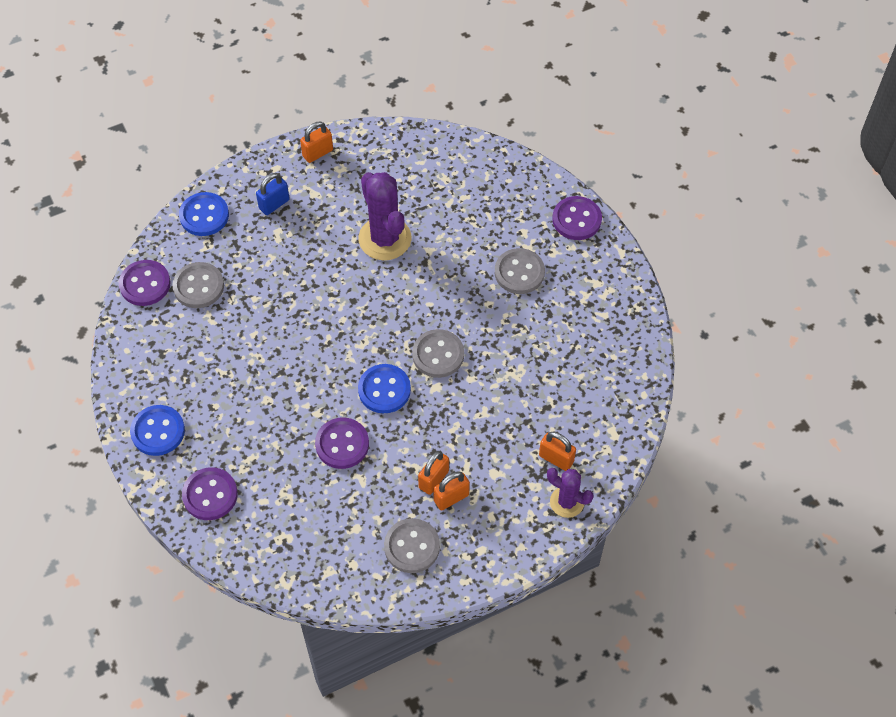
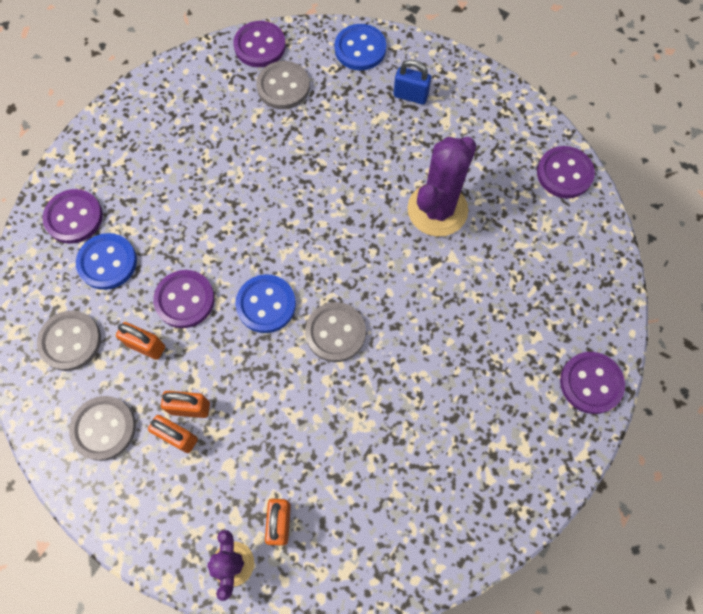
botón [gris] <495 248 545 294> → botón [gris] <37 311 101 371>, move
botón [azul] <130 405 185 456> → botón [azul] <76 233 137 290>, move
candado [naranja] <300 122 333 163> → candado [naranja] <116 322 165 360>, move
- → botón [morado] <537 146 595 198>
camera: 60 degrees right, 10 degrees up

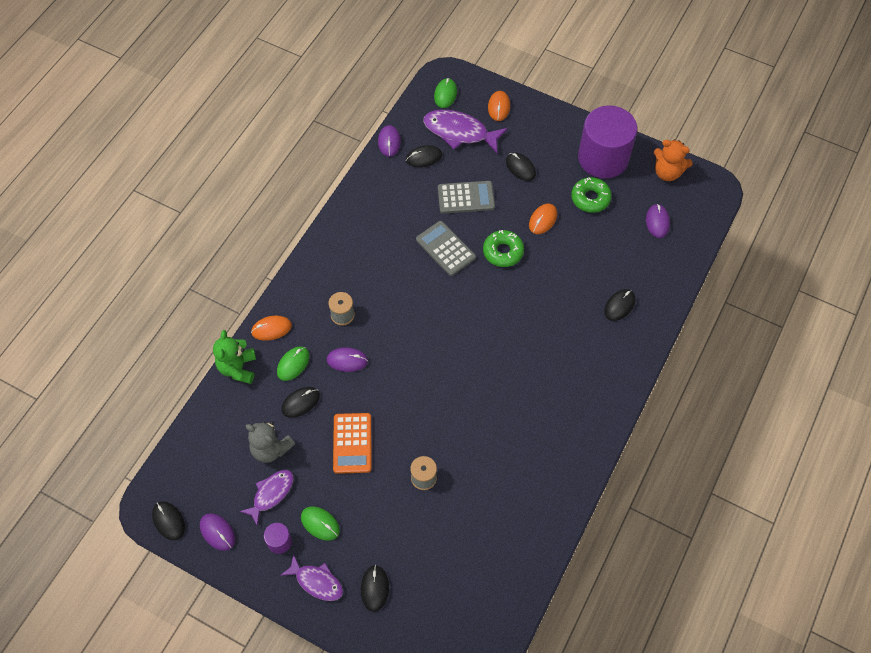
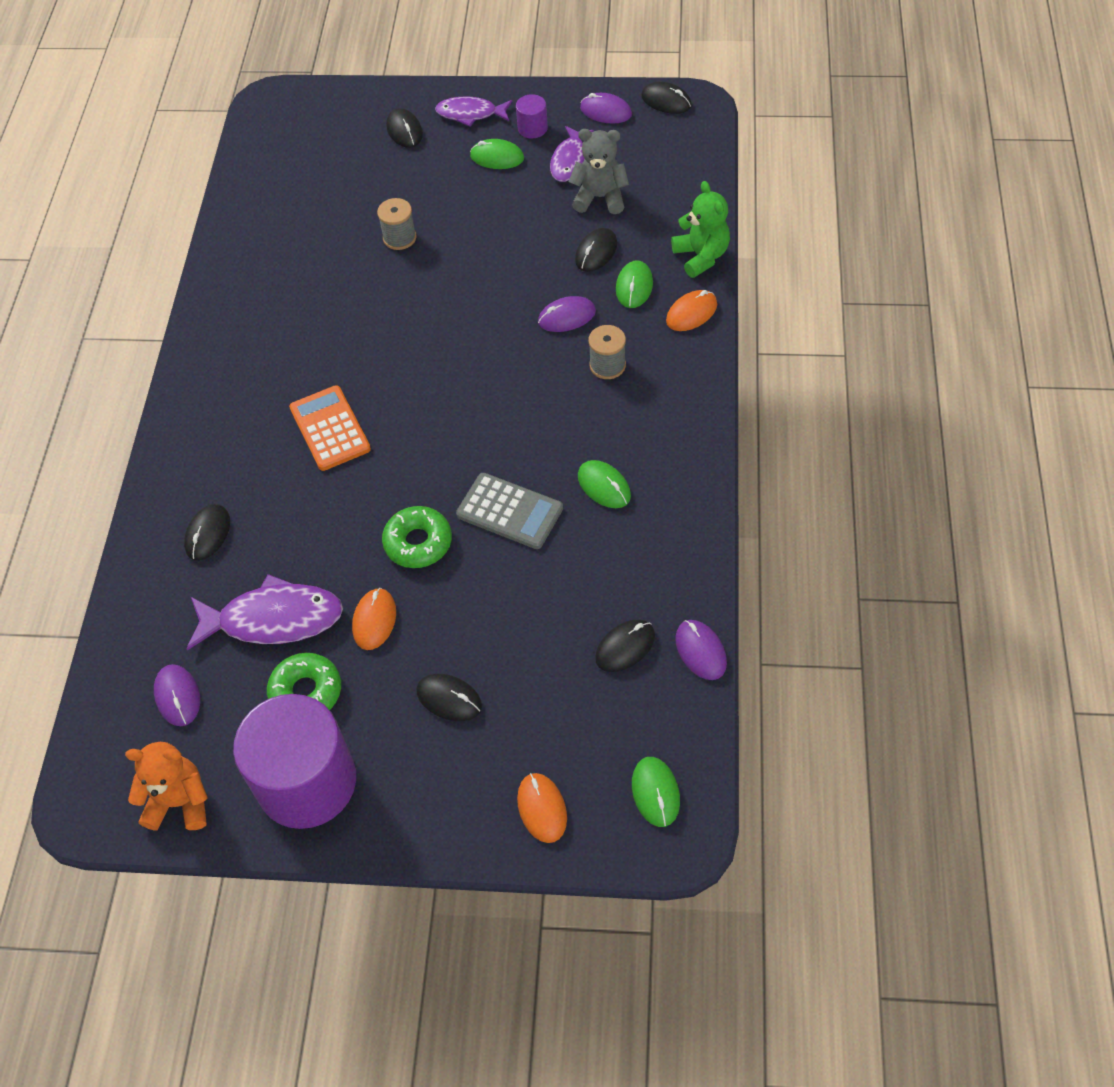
pez [morado] <423 109 508 153> → pez [morado] <186 574 343 650>, move
calculadora [naranja] <333 413 371 474> → calculadora [naranja] <289 385 371 471>, move
- → ratón [verde] <578 460 631 508>
calculadora [gris] <438 181 495 214> → -
camera: 160 degrees right, 5 degrees down

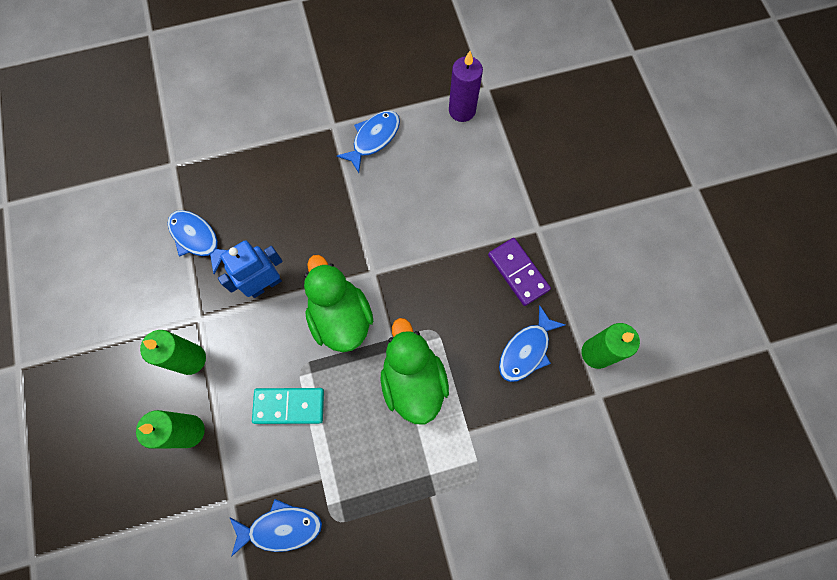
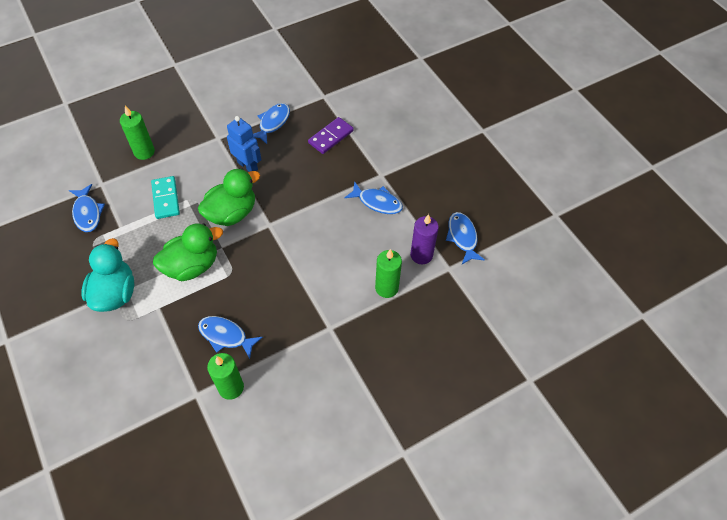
- → pato [turquesa] <81 238 134 312>
ficha de dominó [morado] <488 238 551 306> → ficha de dominó [morado] <308 117 354 154>, move
vela [verde] <140 330 206 375> → vela [verde] <375 249 402 298>, move
- → pez [azul] <446 212 485 264>
camera: 75 degrees right, 15 degrees down

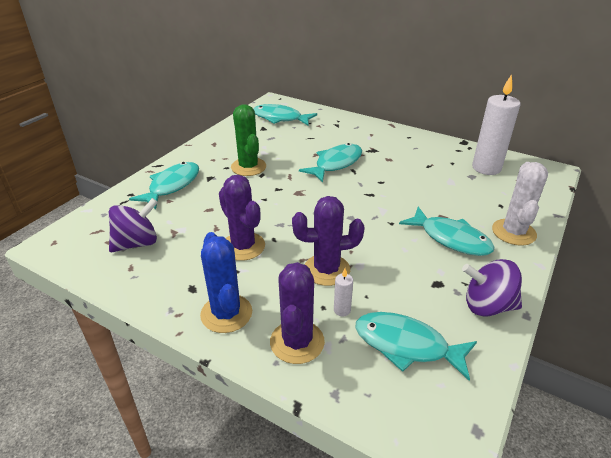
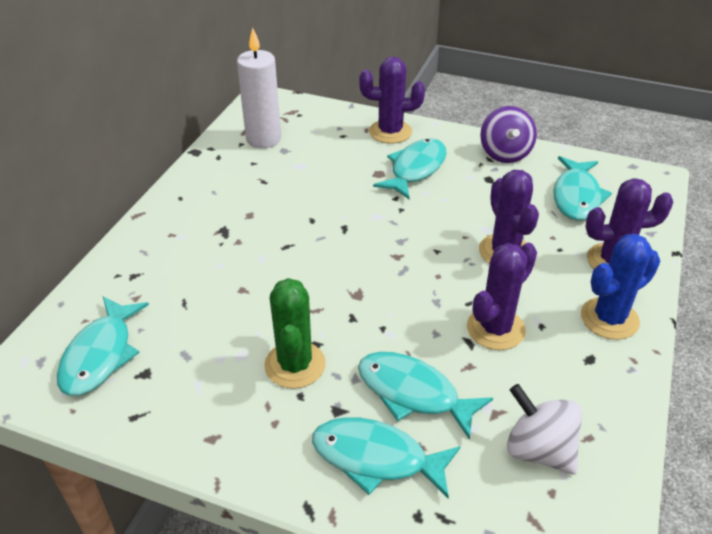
cactus [verde] <231 104 266 176> → cactus [verde] <264 278 326 389>, 60 degrees counterclockwise
pez [turquesa] <299 143 362 182> → pez [turquesa] <358 352 493 440>, move
cactus [blanco] <492 162 548 246> → cactus [morado] <359 57 425 144>
peonza [morado] <109 198 158 252> → peonza [blanco] <507 384 582 475>
vela [blanco] <334 268 353 316> → -
camera: 100 degrees left, 5 degrees up

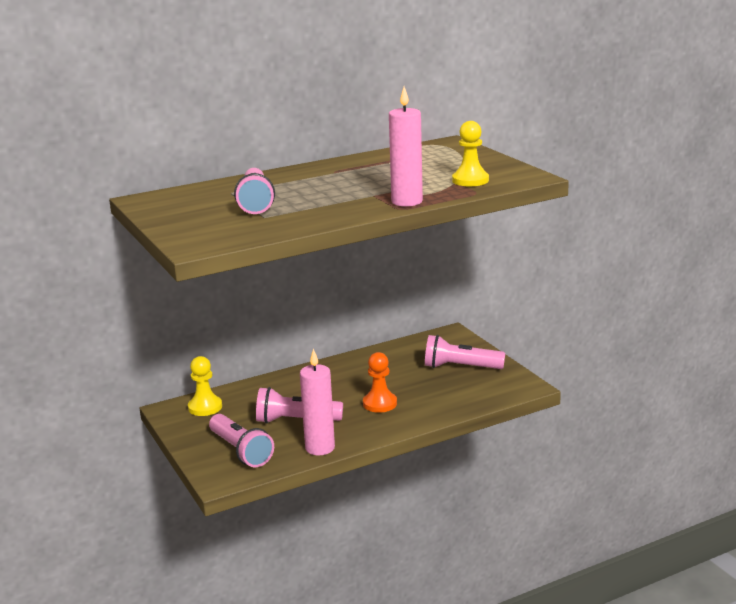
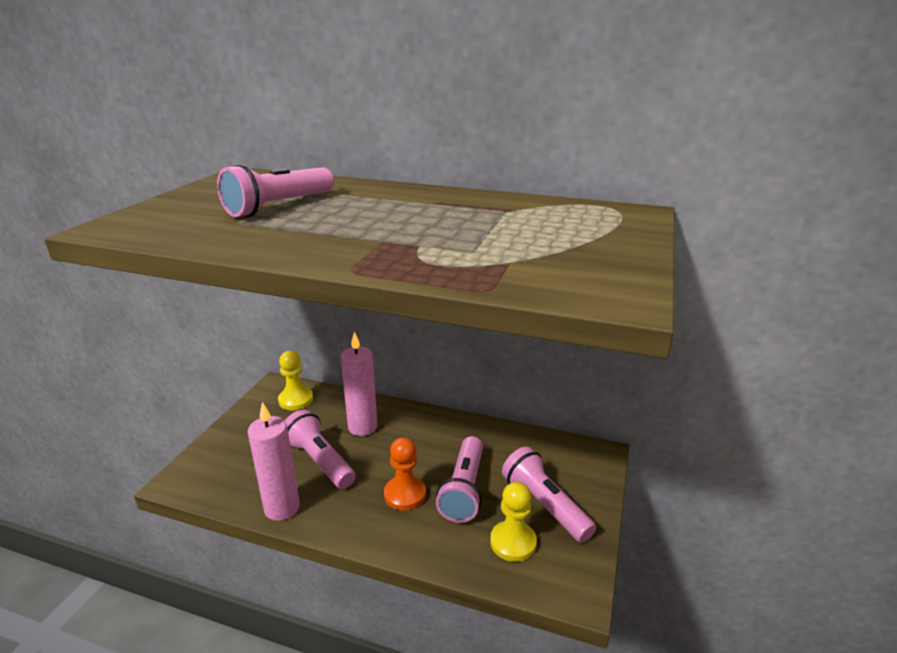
vela [rosa] <389 87 423 207> → vela [rosa] <341 332 378 436>, move
lámpara de mano [rosa] <209 414 274 467> → lámpara de mano [rosa] <436 436 483 523>, move
peón [amarillo] <452 121 489 186> → peón [amarillo] <490 482 537 562>, move
camera: 45 degrees right, 5 degrees up

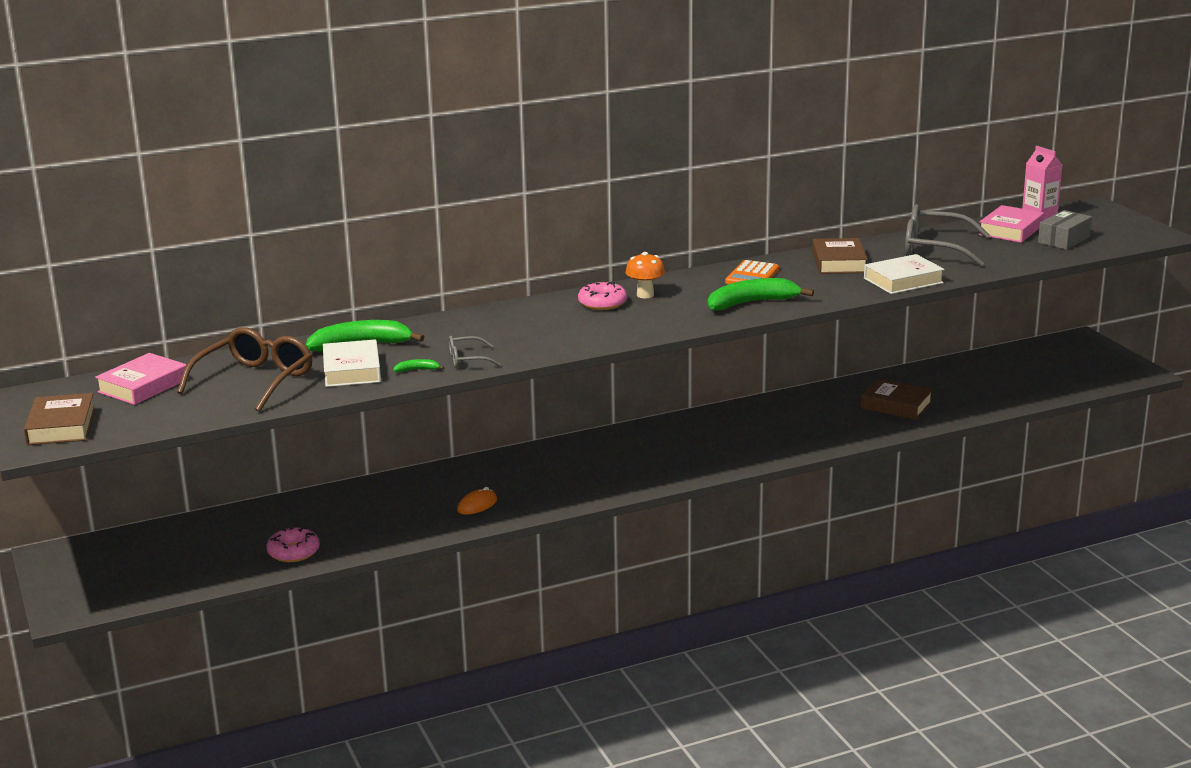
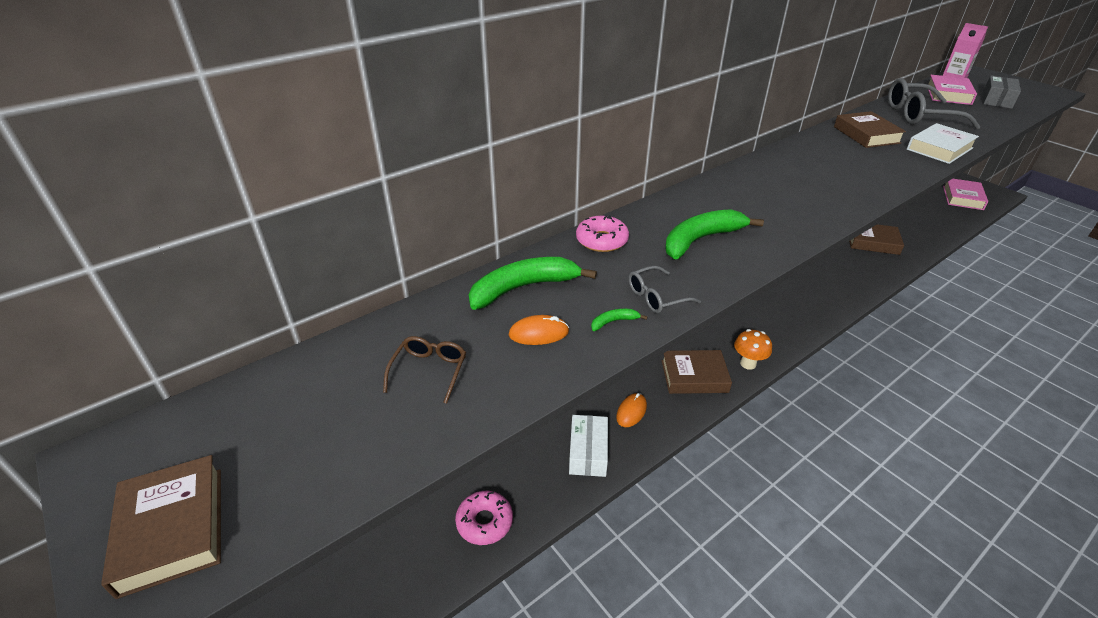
gafas [marrón] <177 327 312 412> → gafas [marrón] <383 336 466 404>, x0.51
libro [blanco] <323 339 381 387> → ratón [naranja] <509 315 569 345>
- → caja [blanco] <569 415 608 477>
rosquilla [rosa] <578 282 627 310> → rosquilla [rosa] <576 215 629 252>, move
- → libro [marrón] <662 350 732 394>
plátano [verde] <708 278 814 311> → plátano [verde] <665 209 764 259>, move
seta [naranja] <626 252 665 298> → seta [naranja] <734 329 772 370>, move
libro [rosa] <95 353 188 405> → libro [rosa] <943 179 988 210>, move
calculadora [naranja] <725 260 779 284> → -
camera: 15 degrees left, 15 degrees up

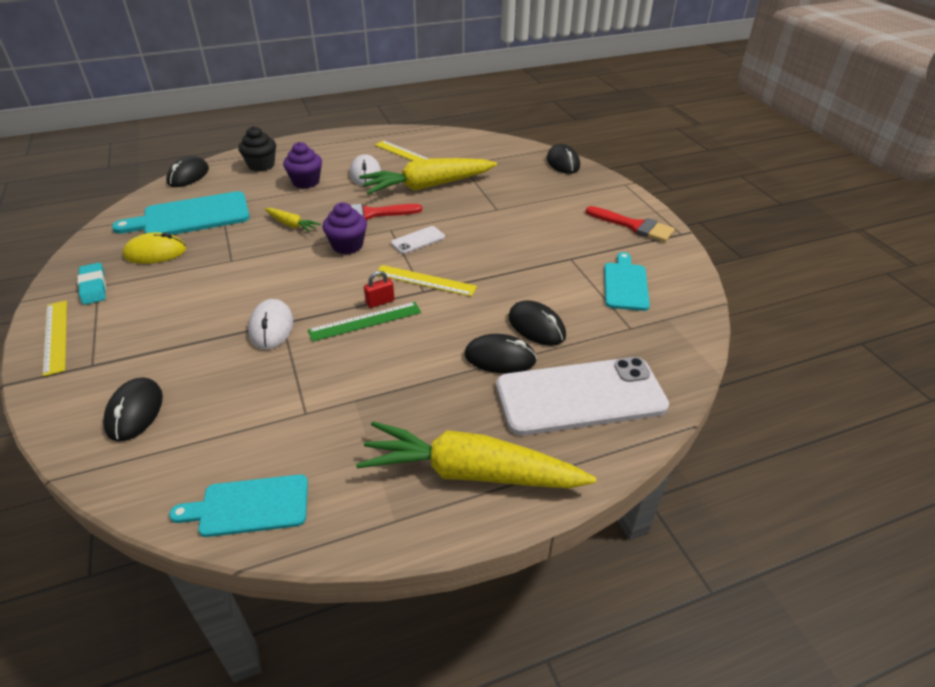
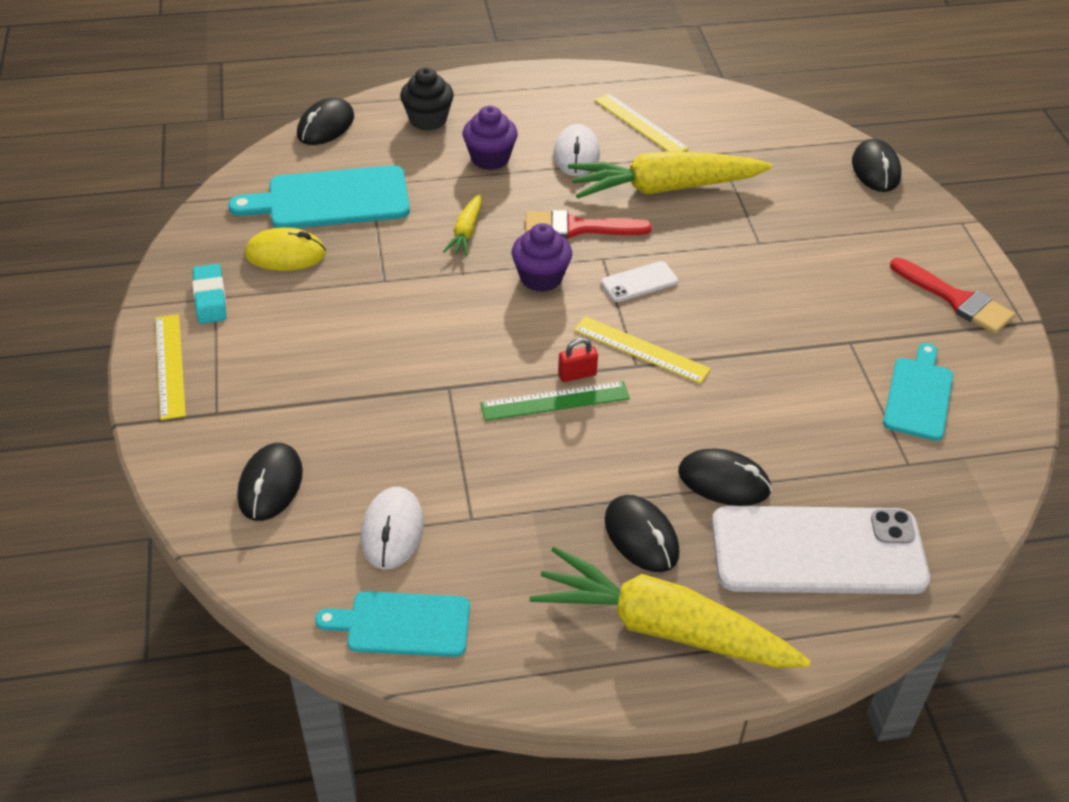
ratón [blanco] <248 299 293 350> → ratón [blanco] <360 487 424 570>, move
zanahoria [amarillo] <265 208 321 233> → zanahoria [amarillo] <443 194 482 256>, 60 degrees clockwise
ratón [negro] <508 300 566 346> → ratón [negro] <604 495 679 572>, move
camera: 10 degrees right, 5 degrees up

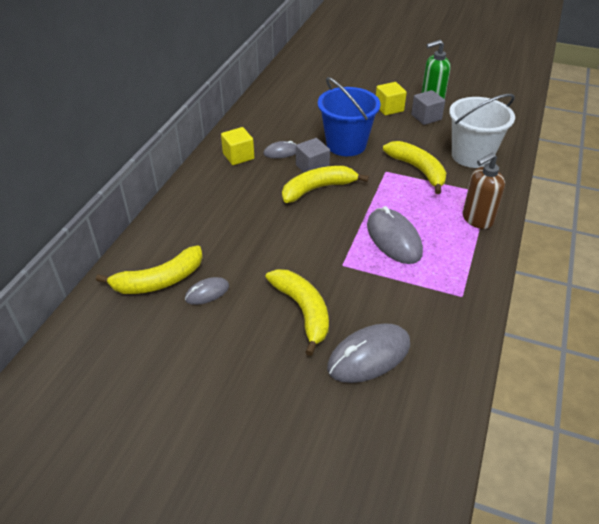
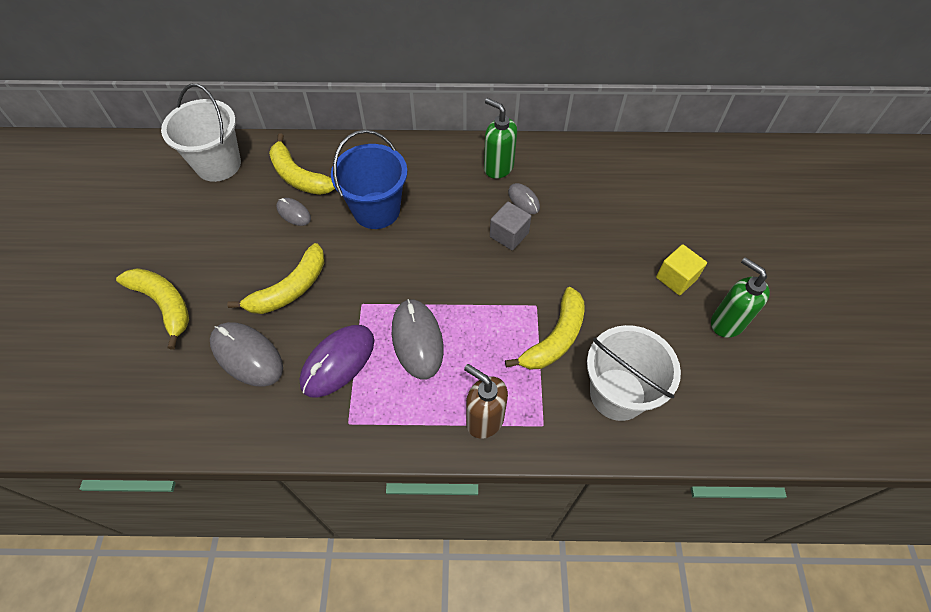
plátano [amarillo] <282 166 369 203> → plátano [amarillo] <116 268 189 350>, move
- → balde [blanco] <161 84 241 182>
- → ratón [morado] <300 325 374 398>
balde [azul] <318 77 381 156> → balde [azul] <331 130 407 229>, move
ratón [gris] <367 206 423 264> → ratón [gris] <392 299 444 379>, 60 degrees counterclockwise
cubo [amarillo] <221 127 254 165> → dispensador de jabón [verde] <484 98 517 179>
cubo [gris] <411 90 445 125> → -
camera: 70 degrees right, 15 degrees up

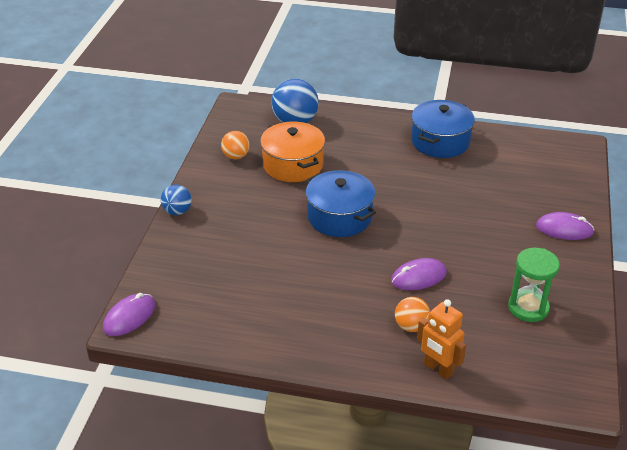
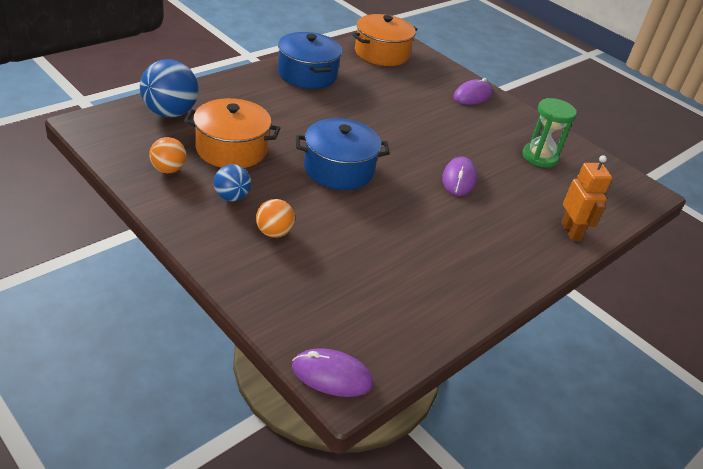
pelota [azul] <161 185 192 215> → pelota [azul] <214 164 251 202>, move
pelota [naranja] <395 297 430 332> → pelota [naranja] <256 199 295 238>, move
ratón [morado] <103 293 156 336> → ratón [morado] <292 348 373 397>, 60 degrees counterclockwise
- → olla [naranja] <352 14 417 66>
robot [naranja] <417 299 466 380> → robot [naranja] <561 155 612 241>, 90 degrees counterclockwise
camera: 60 degrees left, 0 degrees up

